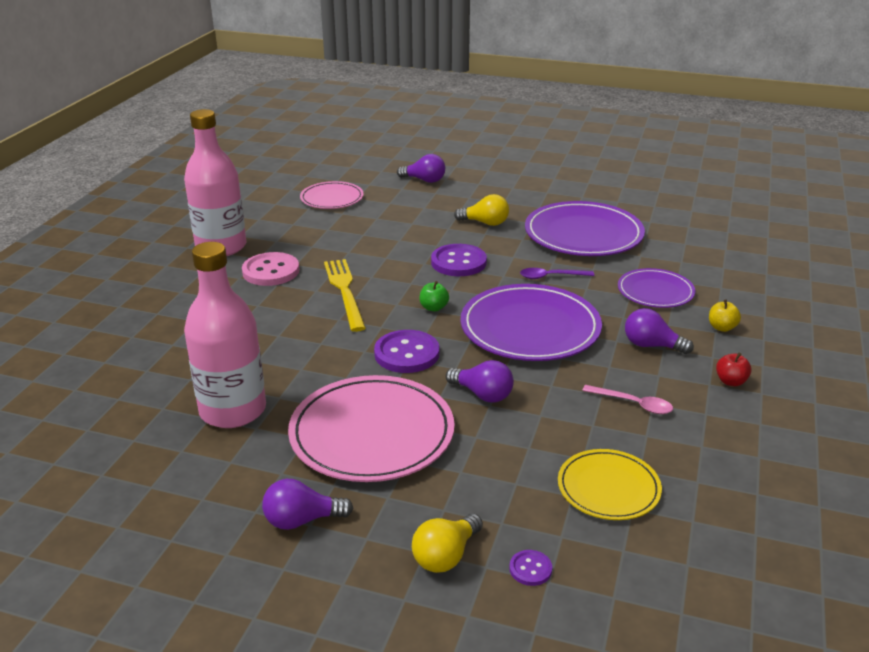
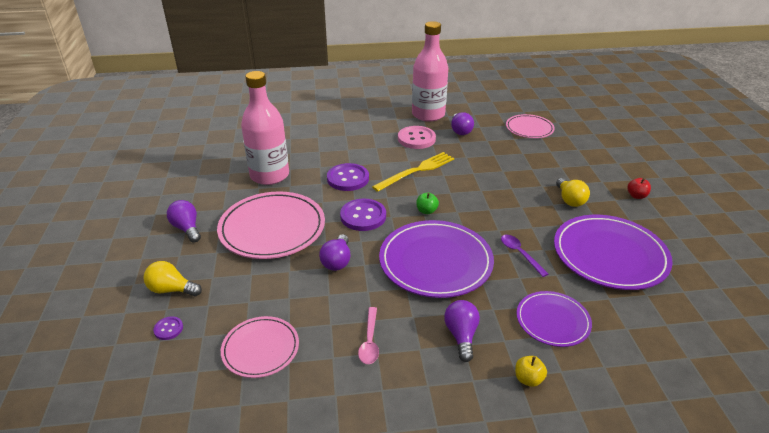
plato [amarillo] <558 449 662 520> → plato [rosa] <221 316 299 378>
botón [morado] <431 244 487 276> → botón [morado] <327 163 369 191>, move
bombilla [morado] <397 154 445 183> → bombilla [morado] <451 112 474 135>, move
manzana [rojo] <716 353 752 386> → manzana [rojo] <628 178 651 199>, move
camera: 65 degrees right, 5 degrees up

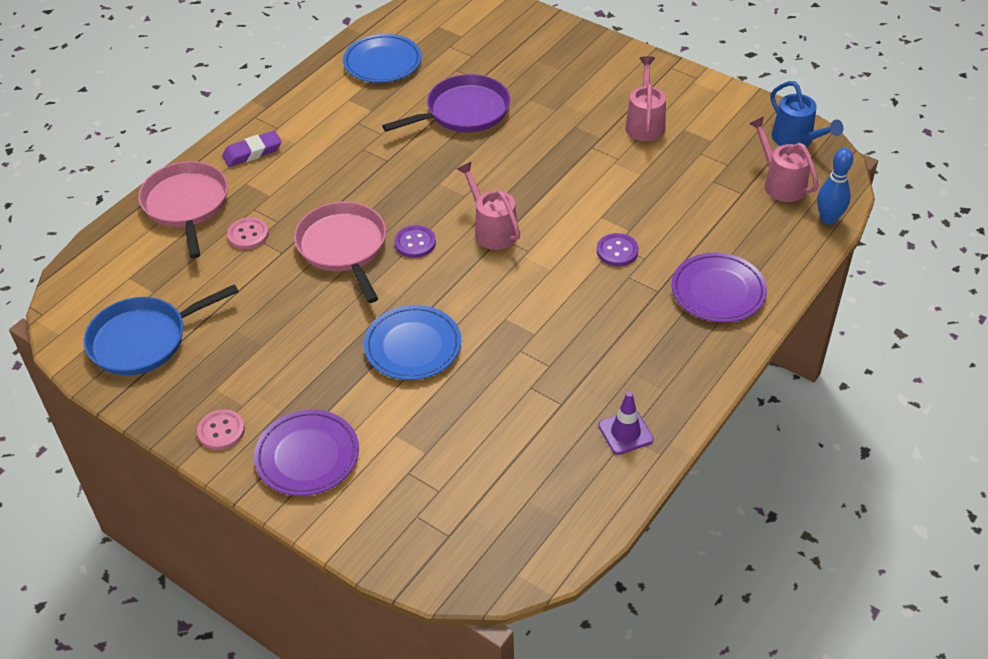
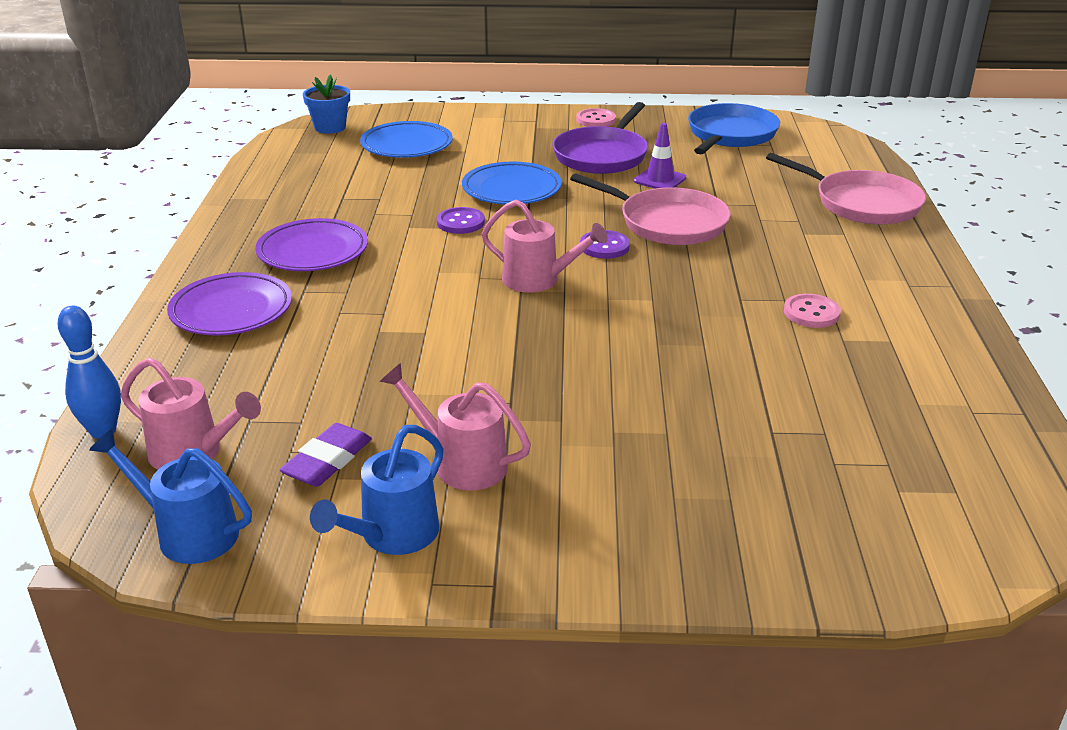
plato [morado] <254 410 359 496> → plato [morado] <255 218 368 271>, move
goma de borrar [morado] <222 131 282 167> → goma de borrar [morado] <280 423 372 487>, move
- → maceta [azul] <303 75 350 134>
- → regadera [azul] <310 425 443 555>
plato [azul] <343 34 422 83> → plato [azul] <360 121 453 158>, move
regadera [rosa] <625 56 666 142> → regadera [rosa] <380 363 531 490>, 150 degrees clockwise
botón [morado] <597 233 639 266> → botón [morado] <437 207 485 234>, move
sartén [morado] <382 74 510 133> → sartén [morado] <553 102 648 174>, move
cono de tráfico [morado] <598 392 654 455> → cono de tráfico [morado] <634 123 686 189>, move
botón [rosa] <227 217 269 250> → botón [rosa] <784 294 841 328>, move
camera: 145 degrees right, 15 degrees down

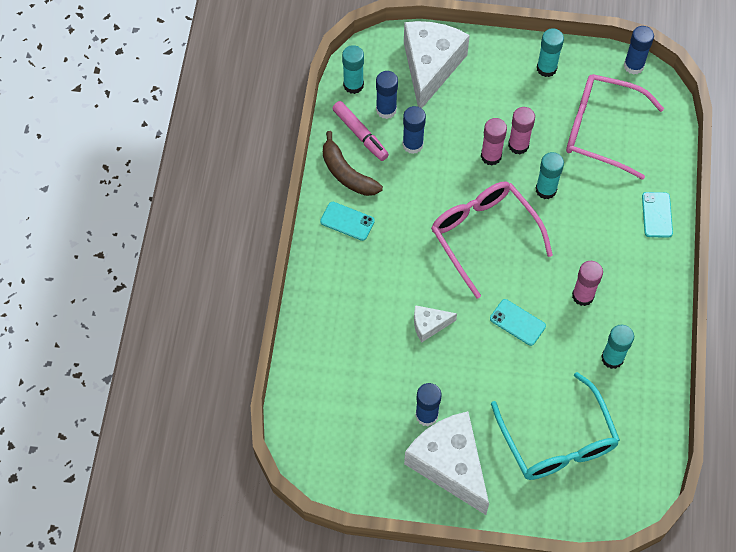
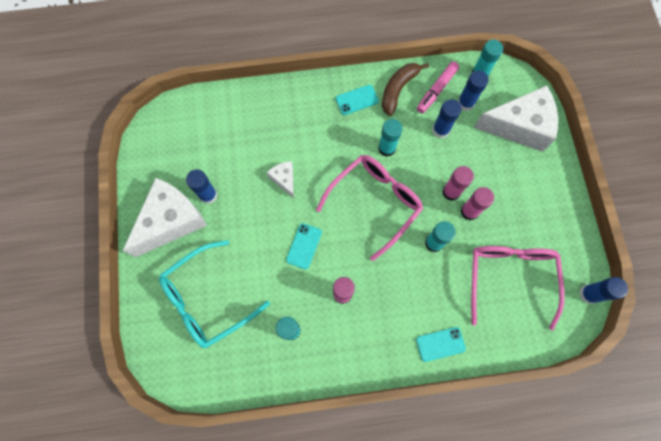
móvil [turquesa] <320 202 375 241> → móvil [turquesa] <336 85 379 115>, 60 degrees clockwise
barra de pegamento [turquesa] <537 28 564 77> → barra de pegamento [turquesa] <378 119 403 157>, move
camera: 75 degrees right, 10 degrees up

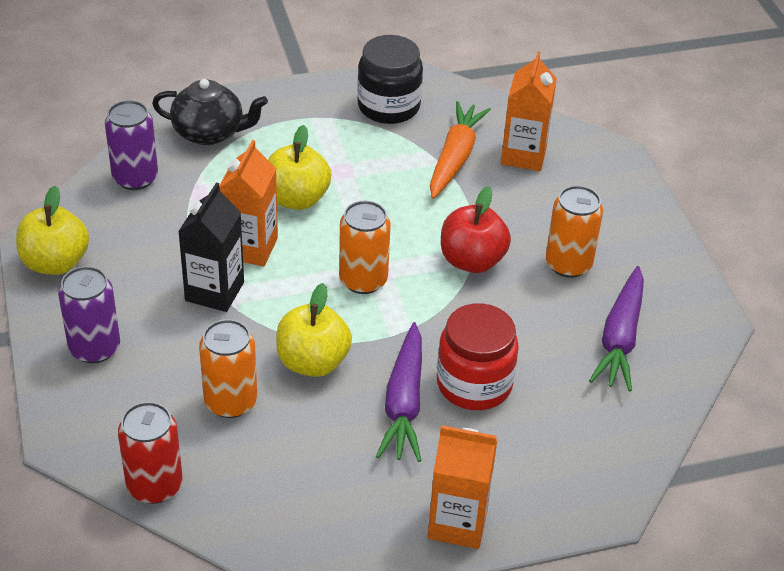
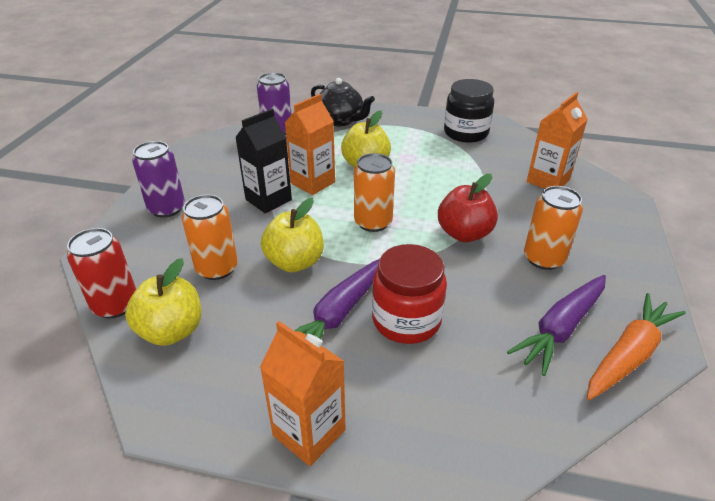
manzana [amarillo] <16 186 89 275> → manzana [amarillo] <125 258 201 346>, move
zanahoria [naranja] <430 101 491 199> → zanahoria [naranja] <587 293 686 400>, move
camera: 30 degrees right, 5 degrees down

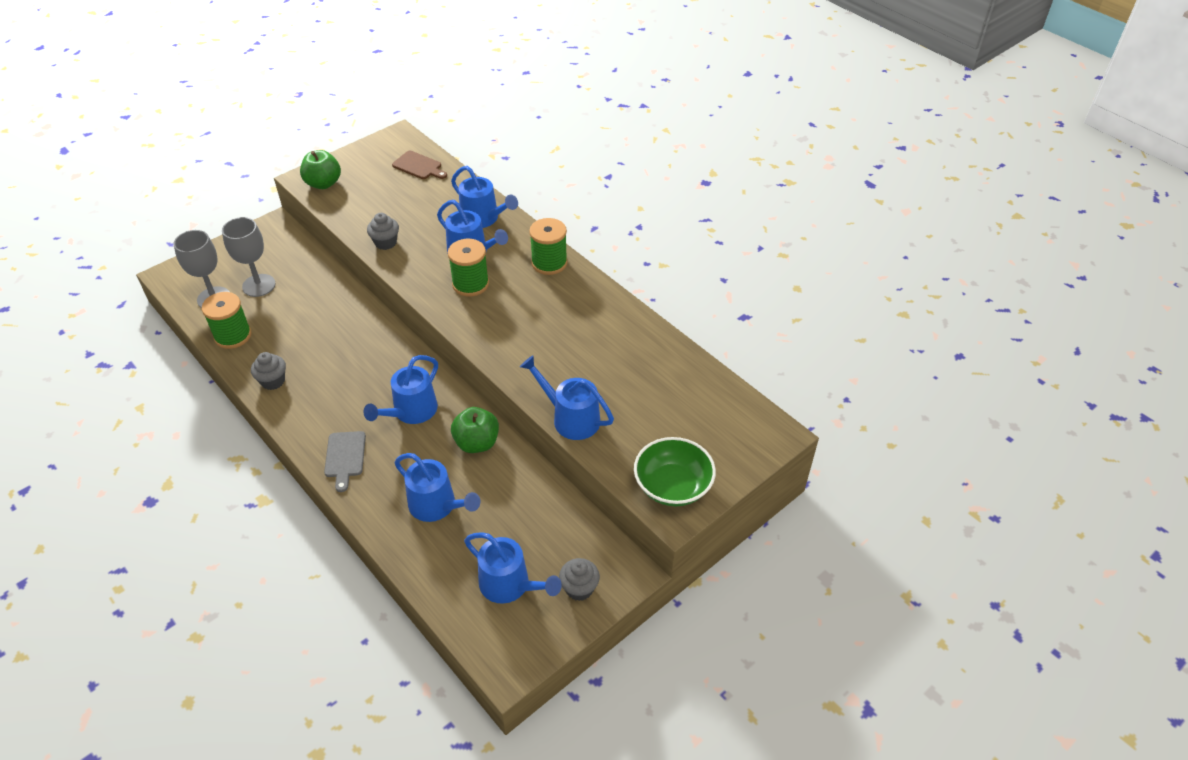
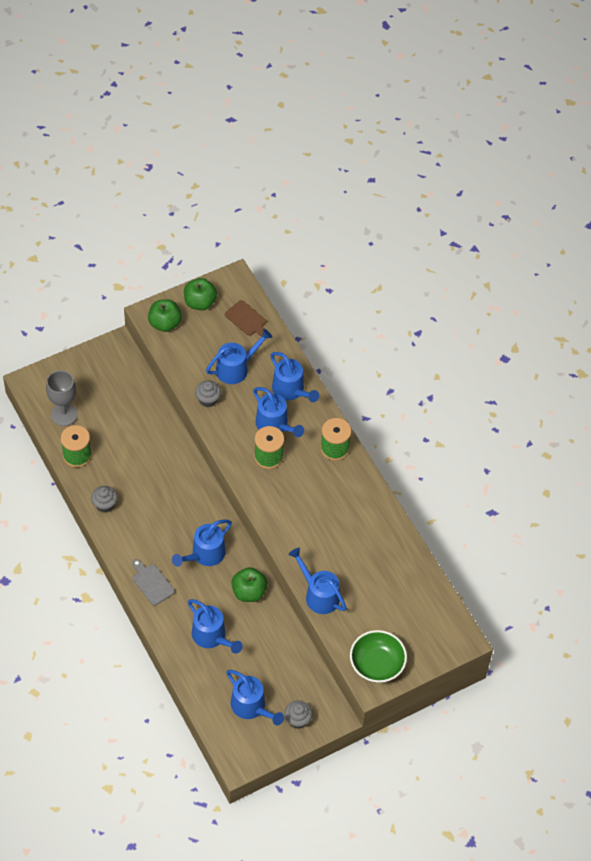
tabla de cortar [gris] <324 431 366 492> → tabla de cortar [gris] <132 559 175 606>, 135 degrees clockwise
- → manzana [verde] <184 278 217 310>
- → regadera [azul] <206 329 272 384>
copa [gris] <222 217 276 297> → -
camera: 10 degrees right, 10 degrees up

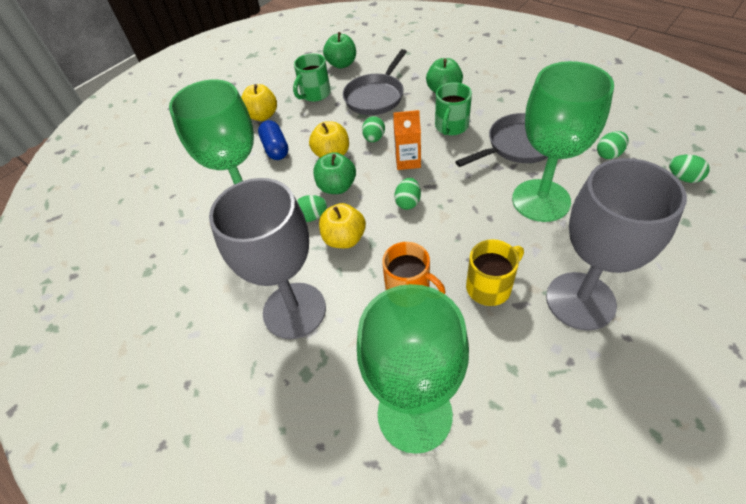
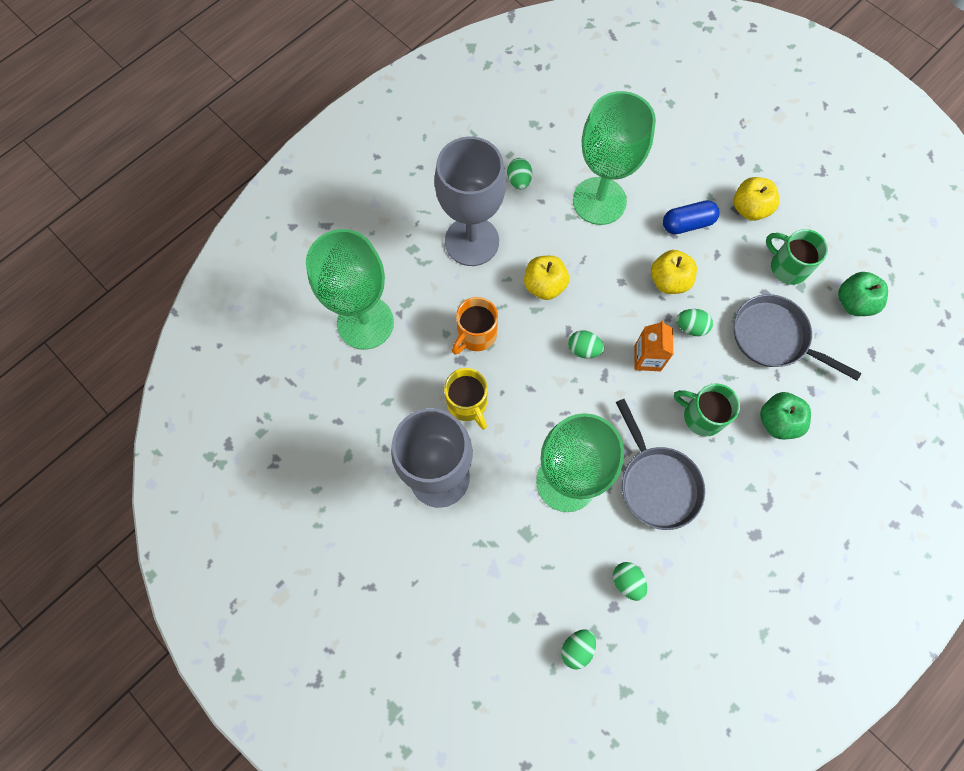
huevo [verde] <297 195 327 222> → huevo [verde] <507 158 532 190>, move
manzana [verde] <314 152 356 194> → -
camera: 90 degrees right, 20 degrees up

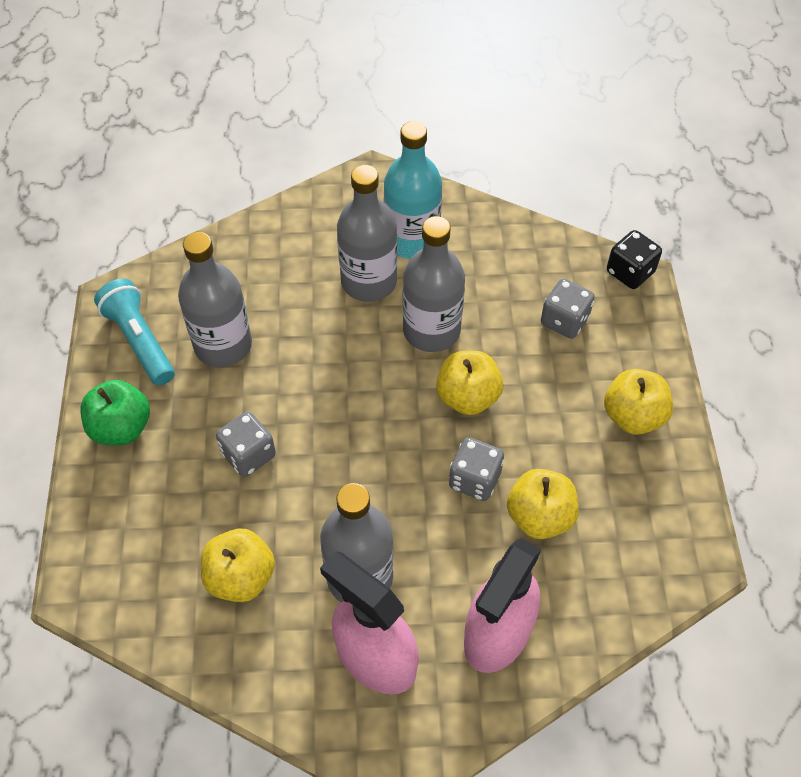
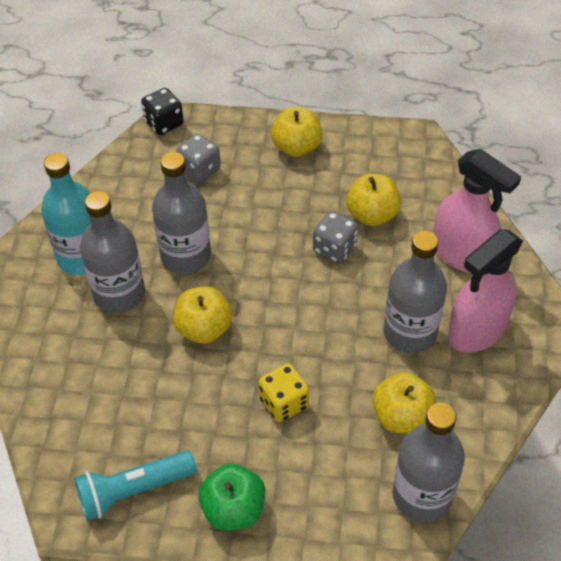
manzana [amarillo] <436 351 503 415> → manzana [amarillo] <173 286 232 344>, move
dado [gris] <216 412 276 477> → dado [amarillo] <259 363 309 422>
botella [gris] <178 232 252 367> → botella [gris] <392 403 465 522>, move
camera: 80 degrees left, 5 degrees down

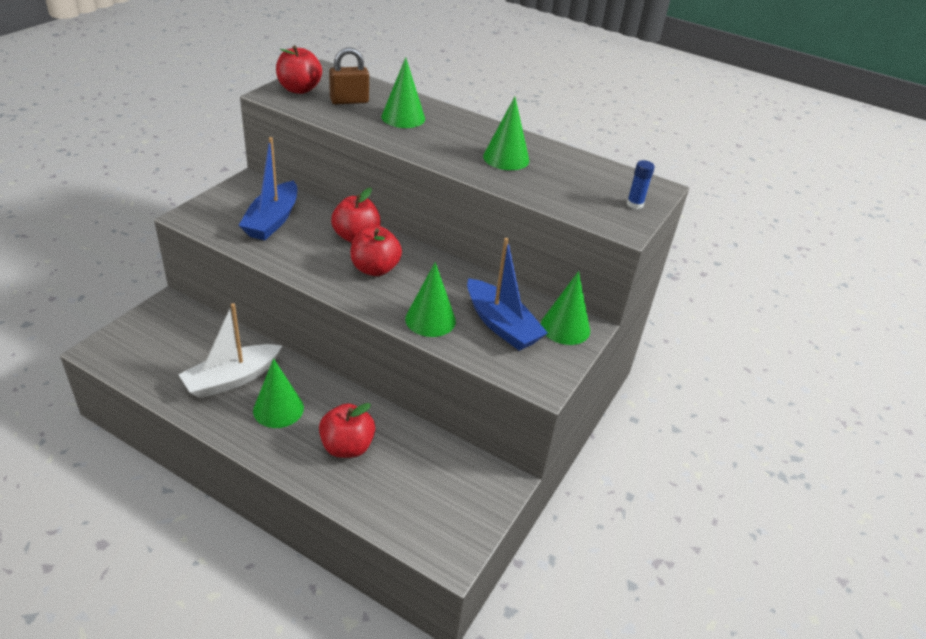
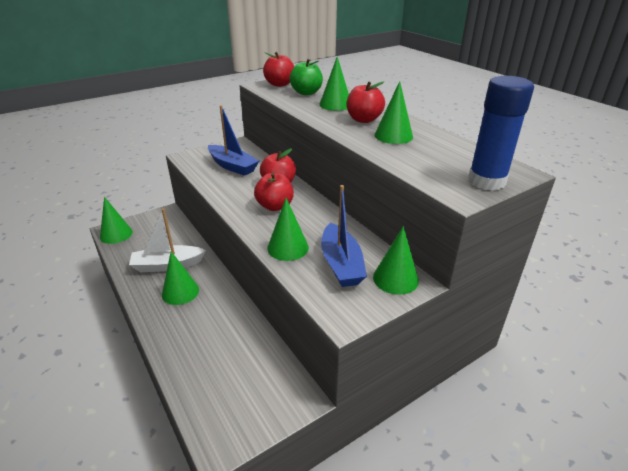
- → cono [verde] <100 197 133 244>
barco [azul] <238 137 297 240> → barco [azul] <208 105 259 176>, 90 degrees counterclockwise
candado [marrón] <329 47 369 105> → manzana [verde] <289 59 323 95>
manzana [rojo] <319 403 375 458> → manzana [rojo] <347 81 385 123>, move
barra de pegamento [azul] <627 160 655 209> → barra de pegamento [azul] <468 76 534 191>, x2.32
camera: 30 degrees right, 5 degrees down

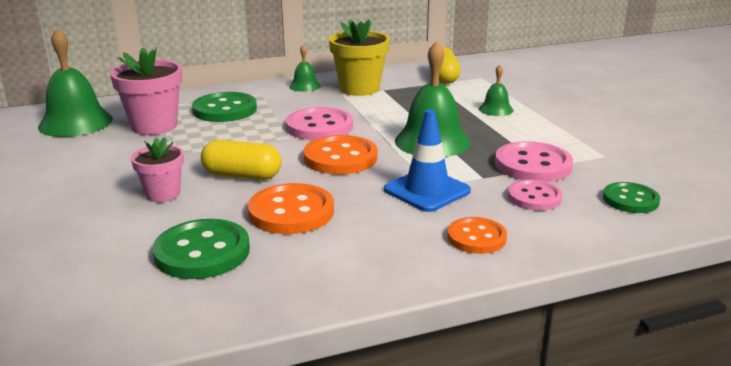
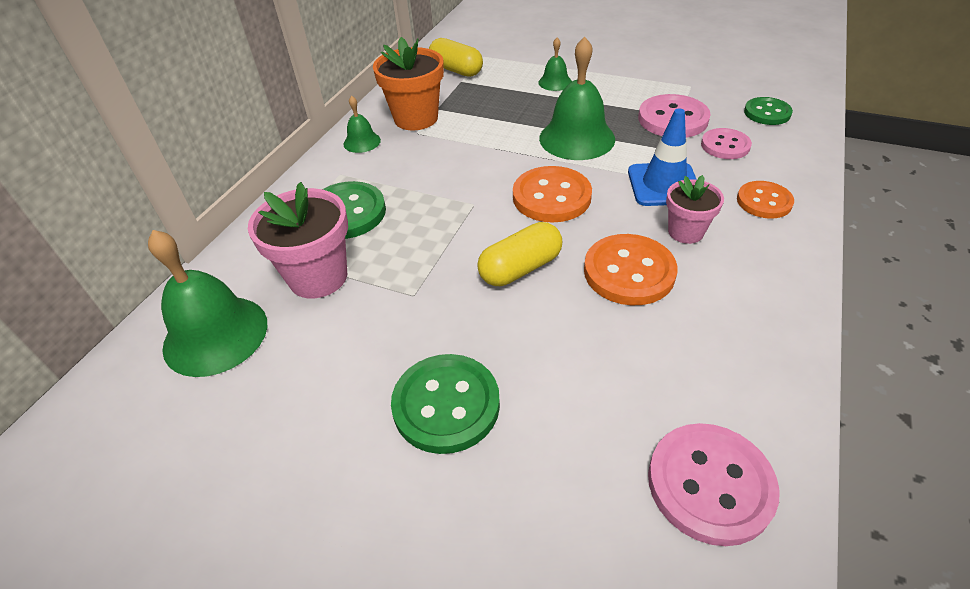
maceta [amarillo] <329 19 390 96> → maceta [naranja] <373 37 444 131>
botón [verde] <152 219 250 279> → botón [verde] <391 354 500 454>, move
botón [rosa] <286 107 353 140> → botón [rosa] <648 423 780 546>, move
maceta [rosa] <131 137 184 202> → maceta [rosa] <666 175 724 244>, move
camera: 45 degrees left, 20 degrees up

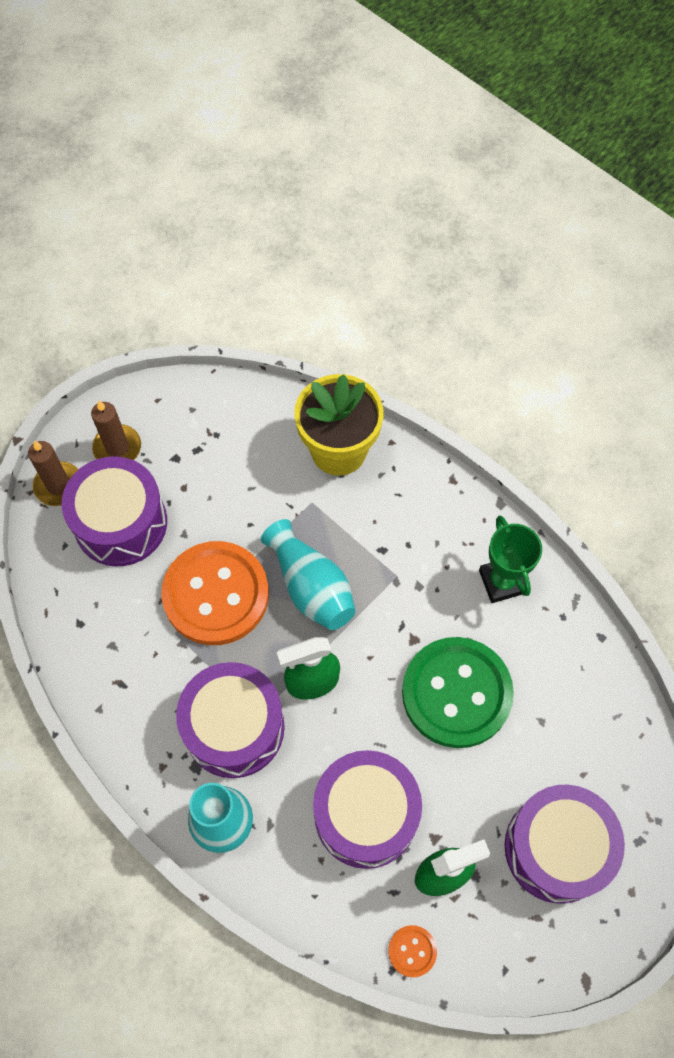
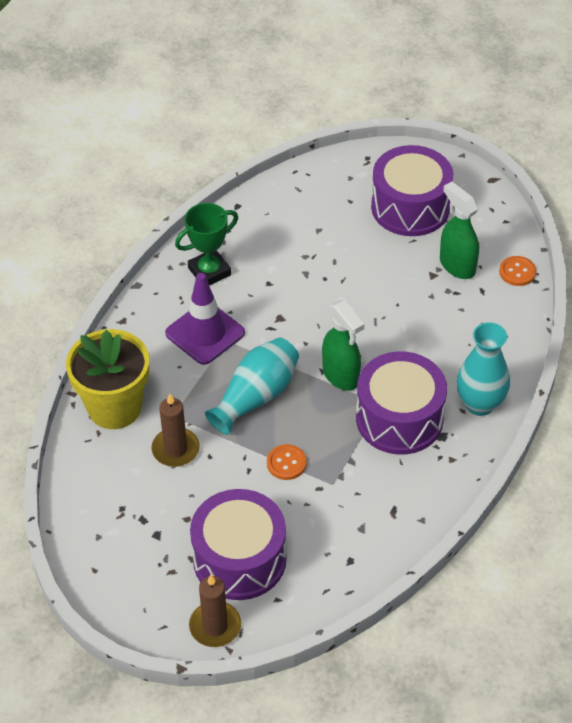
vela [marrón] <91 400 141 460> → vela [marrón] <152 394 200 467>, move
- → cono de tráfico [morado] <165 273 245 365>
botón [naranja] <161 541 269 645> → botón [naranja] <267 444 307 480>, x0.40
tambor [morado] <313 750 422 869> → -
botón [verde] <402 637 514 748> → -
camera: 105 degrees left, 15 degrees down

